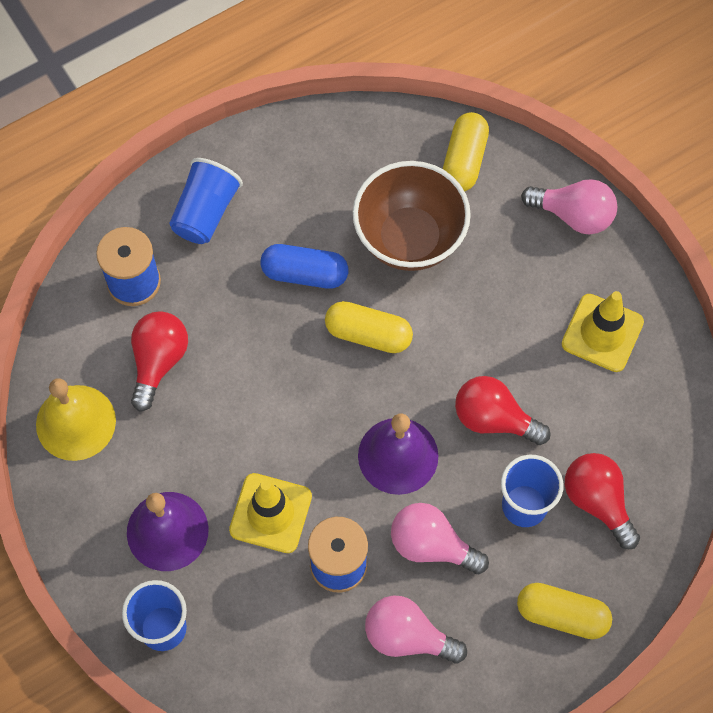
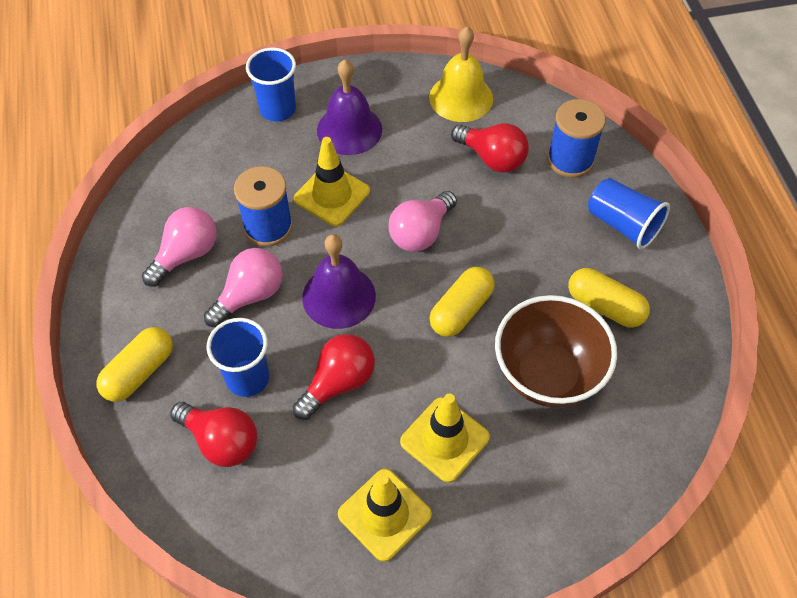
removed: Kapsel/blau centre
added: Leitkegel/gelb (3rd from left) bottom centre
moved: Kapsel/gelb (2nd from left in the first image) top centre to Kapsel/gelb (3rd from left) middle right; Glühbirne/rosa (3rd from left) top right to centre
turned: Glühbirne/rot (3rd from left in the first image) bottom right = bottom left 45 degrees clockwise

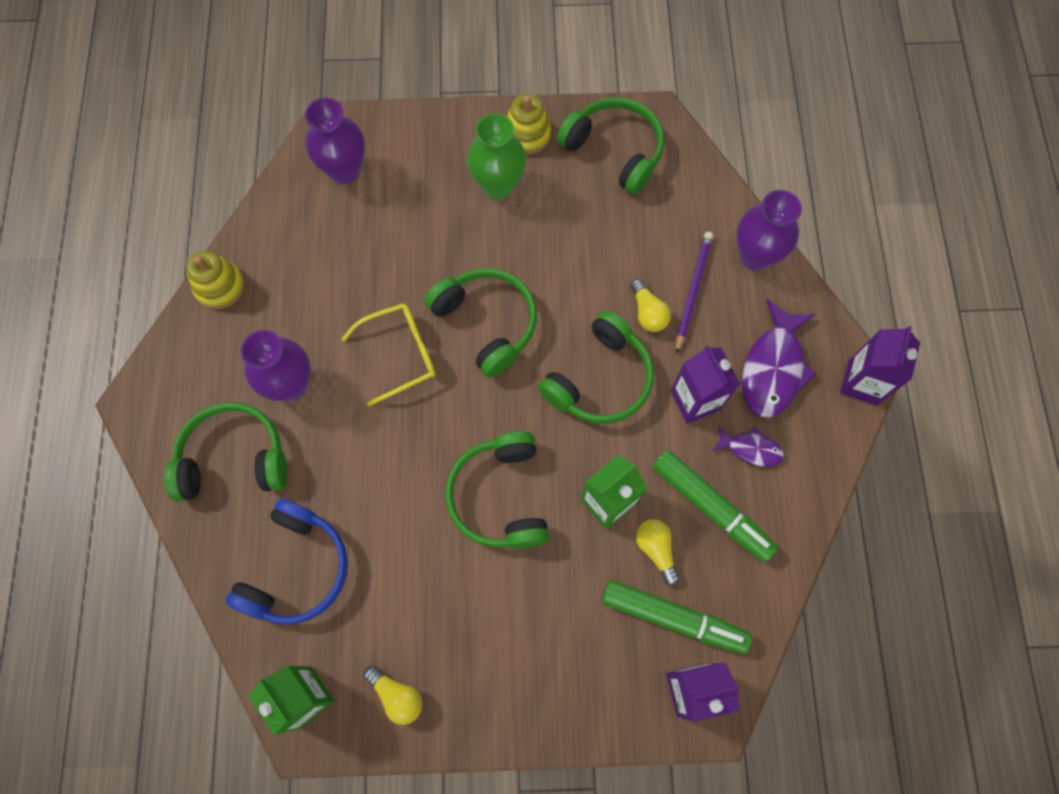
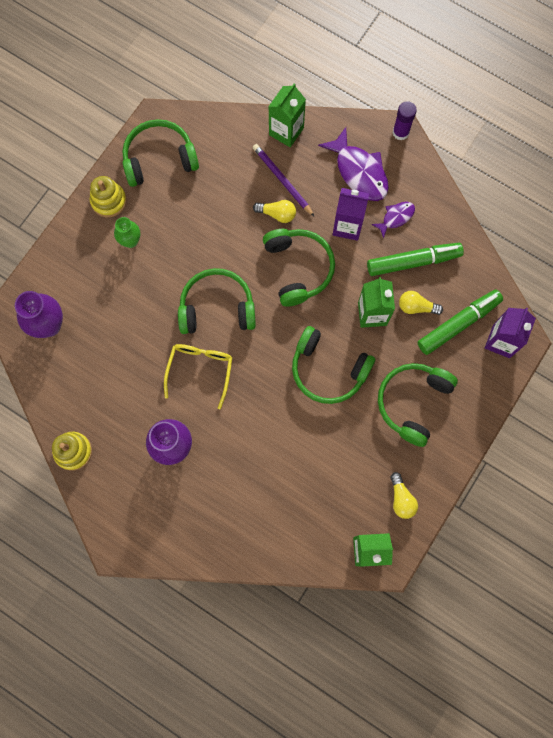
removed: Kopfhörer/blau bottom left
moved: Kopfhörer/grün (1st from left in the first image) middle left to Kopfhörer/grün (5th from left) middle right
replaced: Vase/lila (3rd from left) top right to Getränkekarton/grün (1st from left) top centre; Getränkekarton/lila (3rd from left) middle right to Klebestift/lila top right
turned: Glühbirne/gelb (1st from left in the first image) bottom centre = bottom right 90 degrees clockwise
resized: Vase/grün top centre = top left x0.61

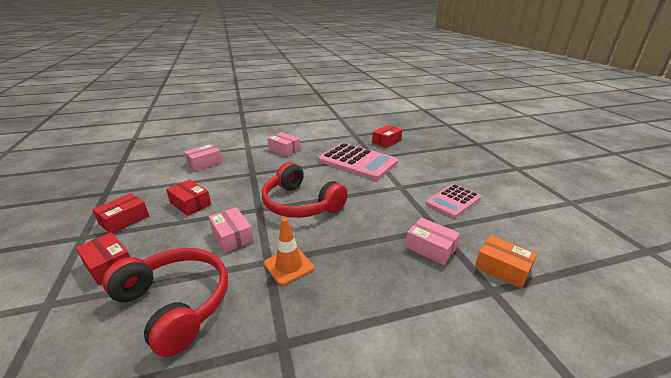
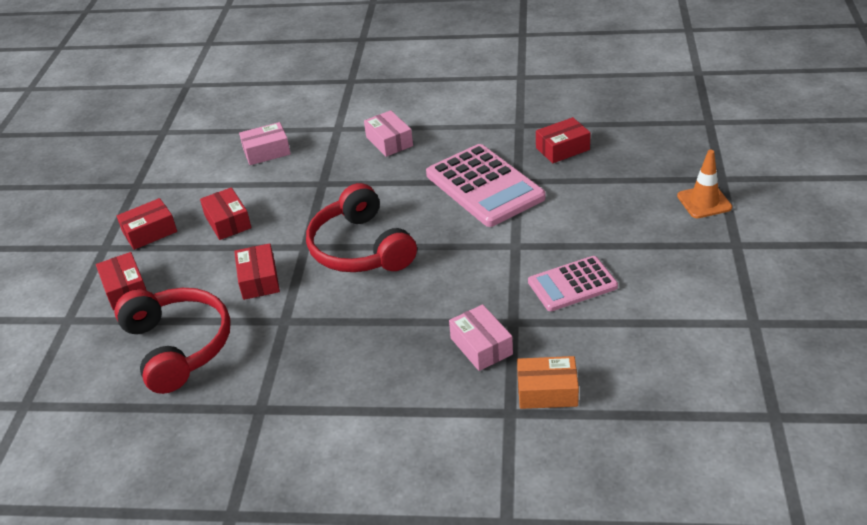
moved: Leitkegel/orange centre to middle right
recoloured: Schachtel/rosa (2nd from left) centre to Schachtel/rot (4th from left) middle left
turned: Schachtel/orange bottom right = bottom centre 60 degrees counterclockwise

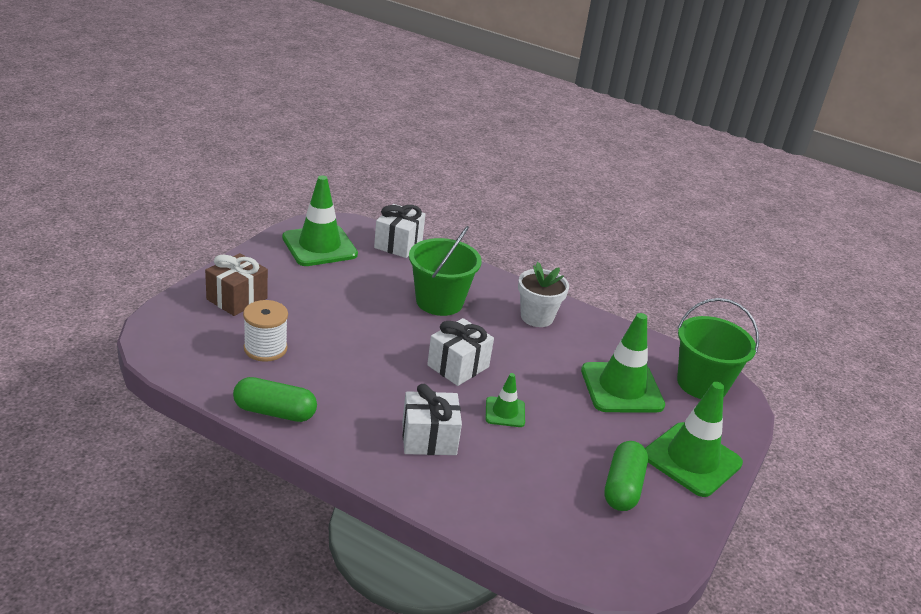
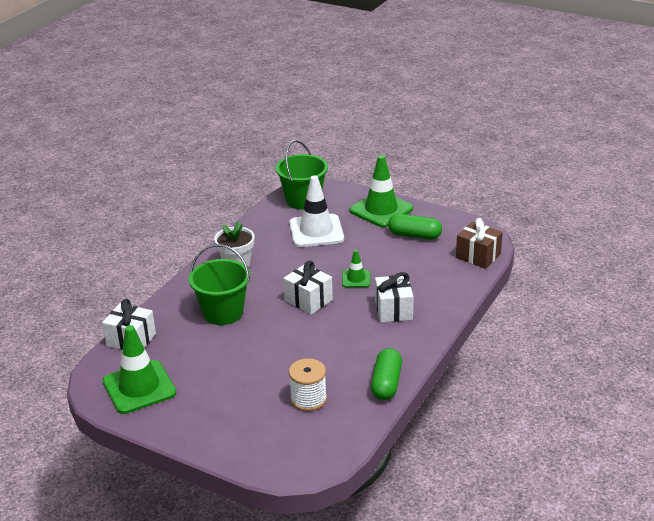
moved: Geschenk/braun middle left to middle right
recoloured: Leitkegel/grün (3rd from left) middle right to Leitkegel/weiß centre

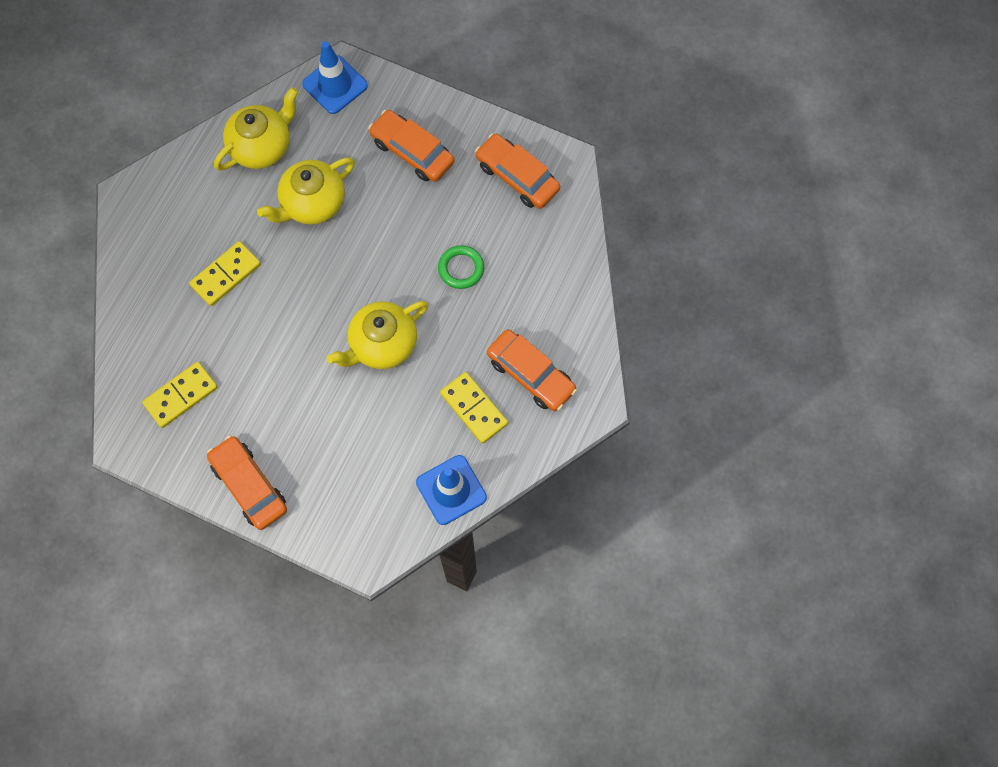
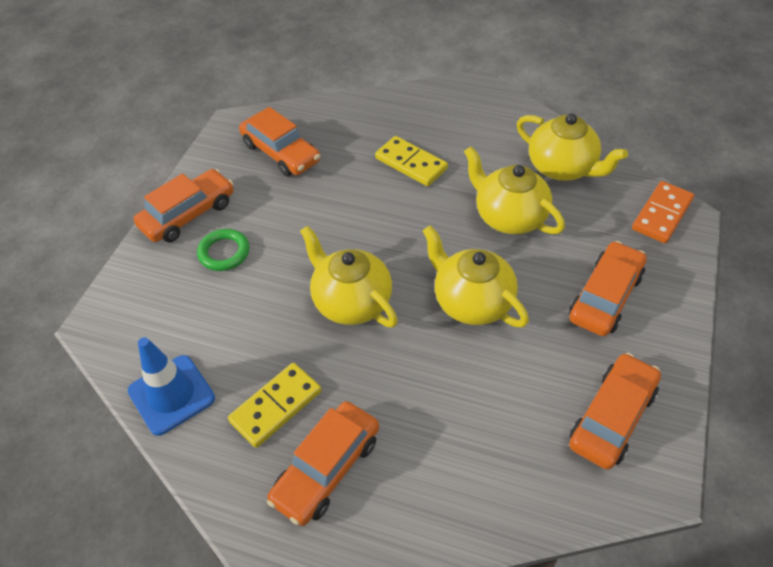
added: Teekanne/gelb (2nd from left) centre
moved: Ring/grün centre to middle left
replaced: Dominostein/gelb (1st from left) middle left to Auto/orange (2nd from left) top centre; Leitkegel/blau (1st from left) top centre to Dominostein/orange middle right

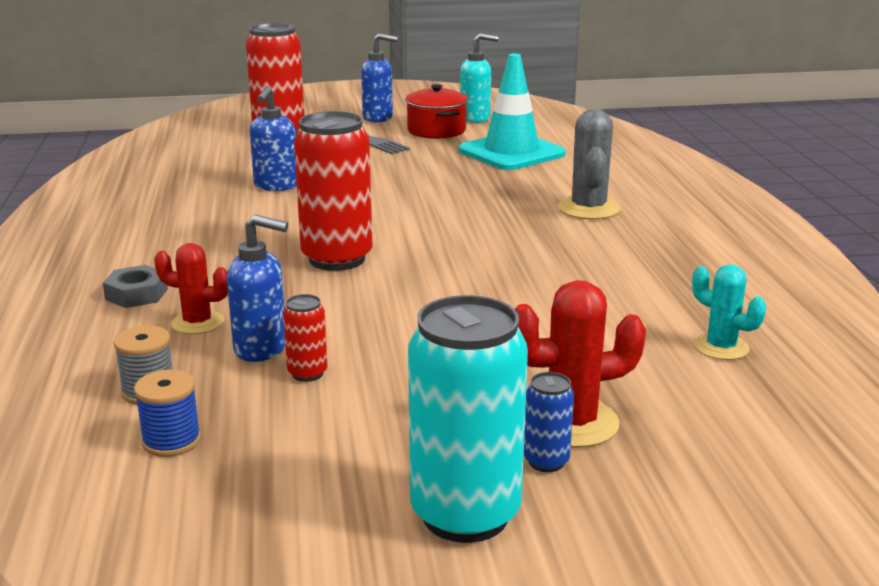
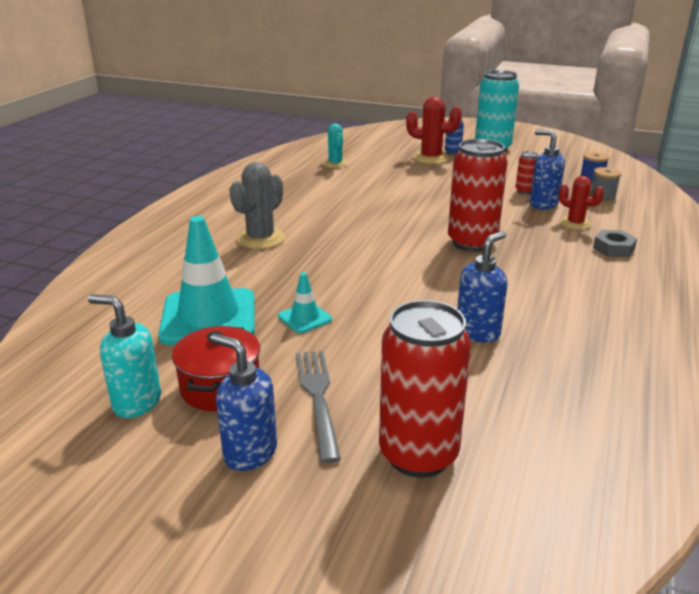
added: Leitkegel/türkis (2nd from left) centre

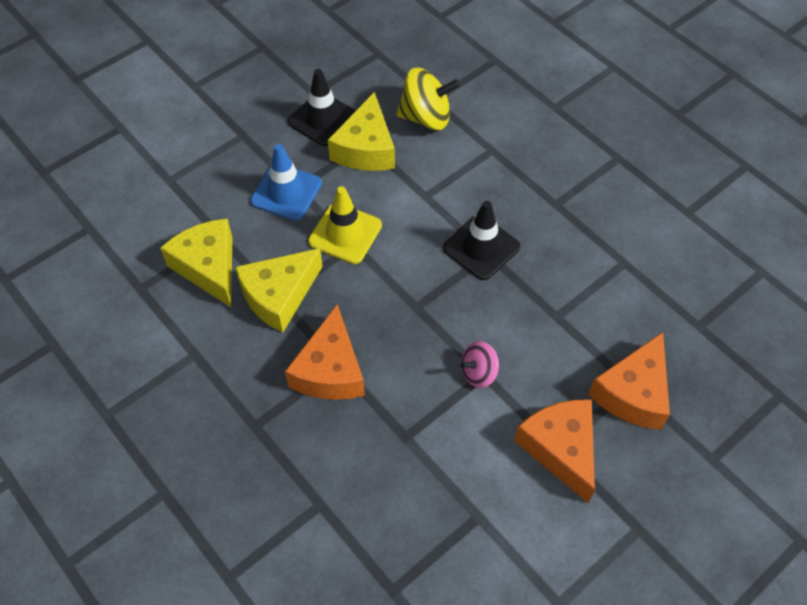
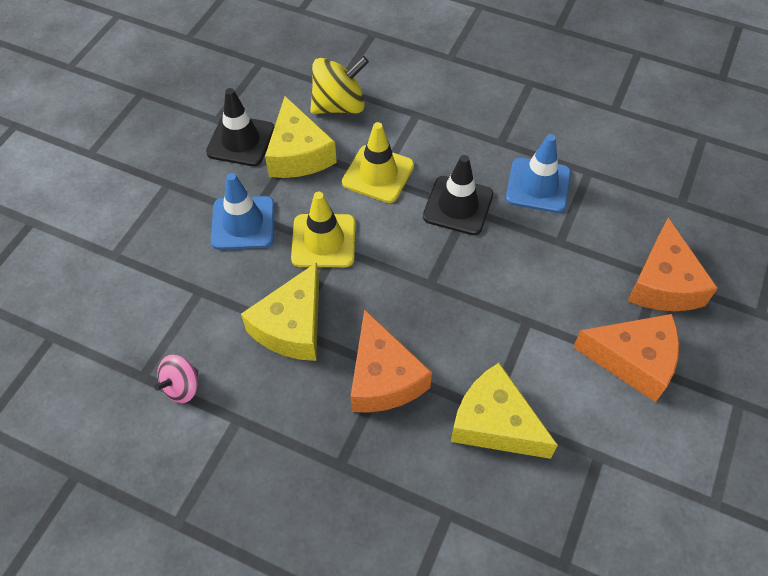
added: Leitkegel/gelb (2nd from left) top centre; Leitkegel/blau (2nd from left) top right
moved: Käse/gelb (1st from left in the first image) middle left to Käse/gelb (3rd from left) bottom centre; Kreisel/rosa centre to middle left
turned: Käse/orange (2nd from left) bottom right = middle right 150 degrees clockwise

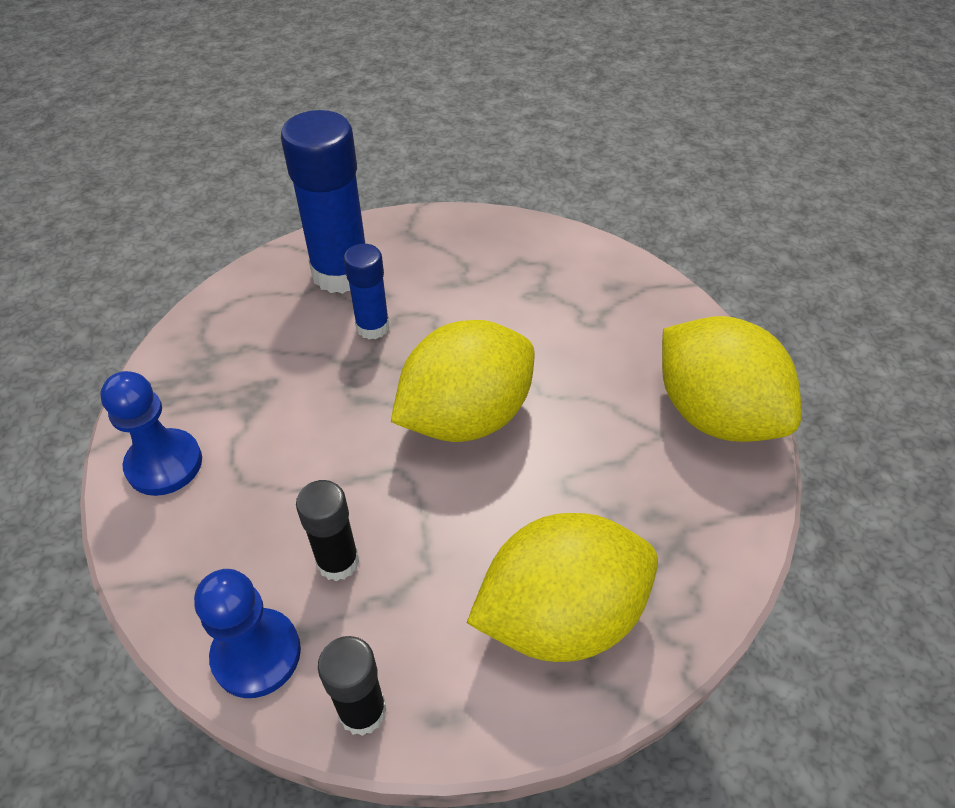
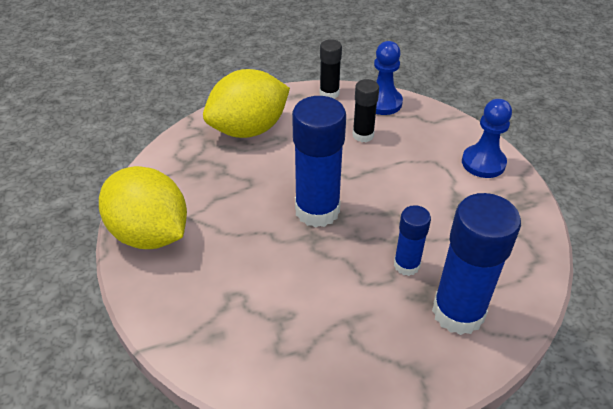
replaced: Zitrone/gelb (1st from left) centre to Klebestift/blau (1st from left) centre

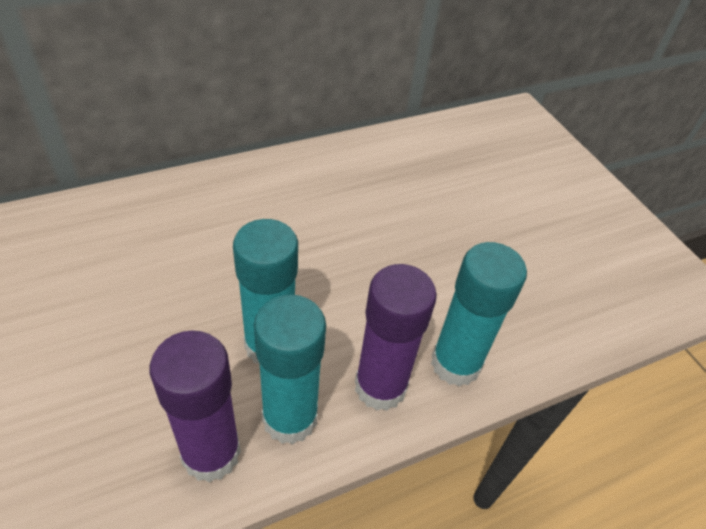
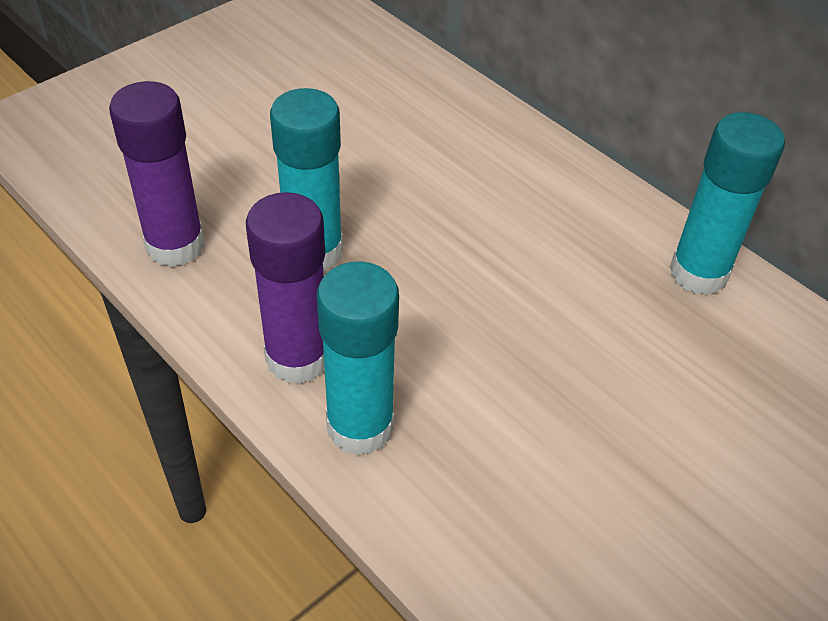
moved: Klebestift/türkis (2nd from left in the first image) bottom centre to Klebestift/türkis (3rd from left) top right

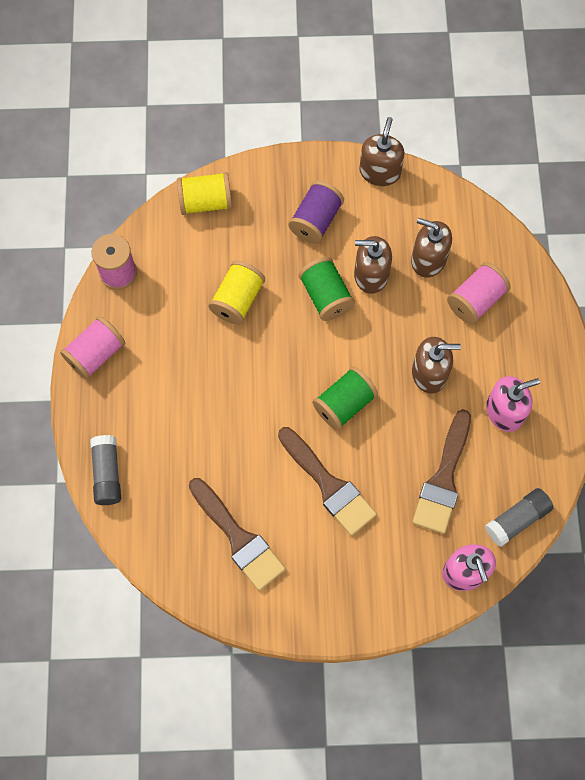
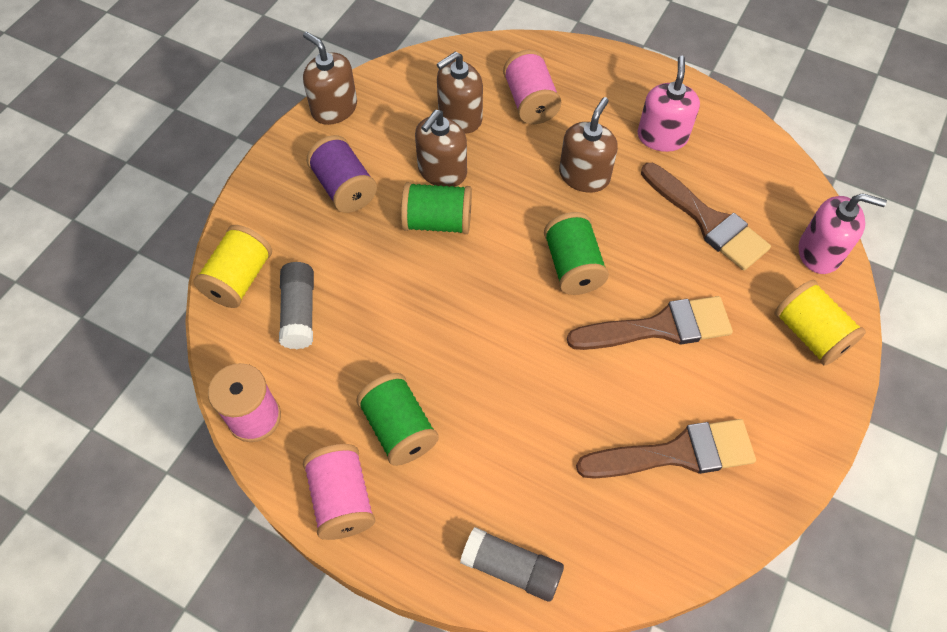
added: Garnrolle/grün (1st from left) centre
moved: Garnrolle/gelb (2nd from left) centre to middle right; Klebestift/grau (2nd from left in the first image) middle right to Klebestift/grau (1st from left) middle left

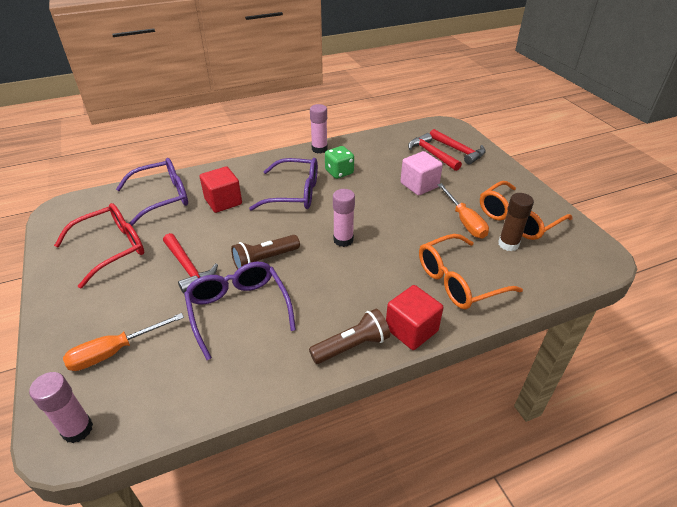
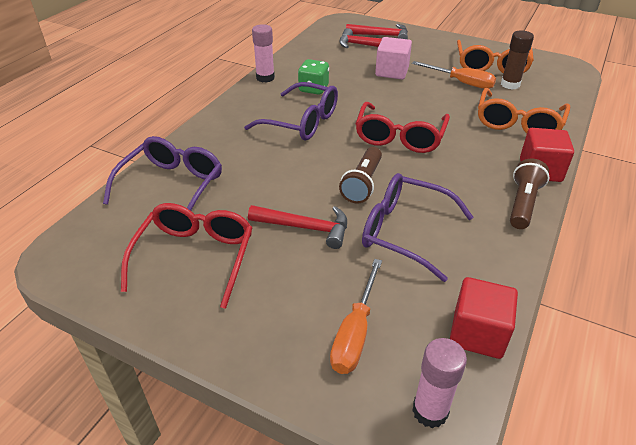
moved: Kubus/rot (1st from left) middle left to bottom right
replaced: Klebestift/rosa (3rd from left) centre to Brille/rot (2nd from left) top centre
turned: Brille/lila (3rd from left in the first image) centre = top centre 60 degrees clockwise

